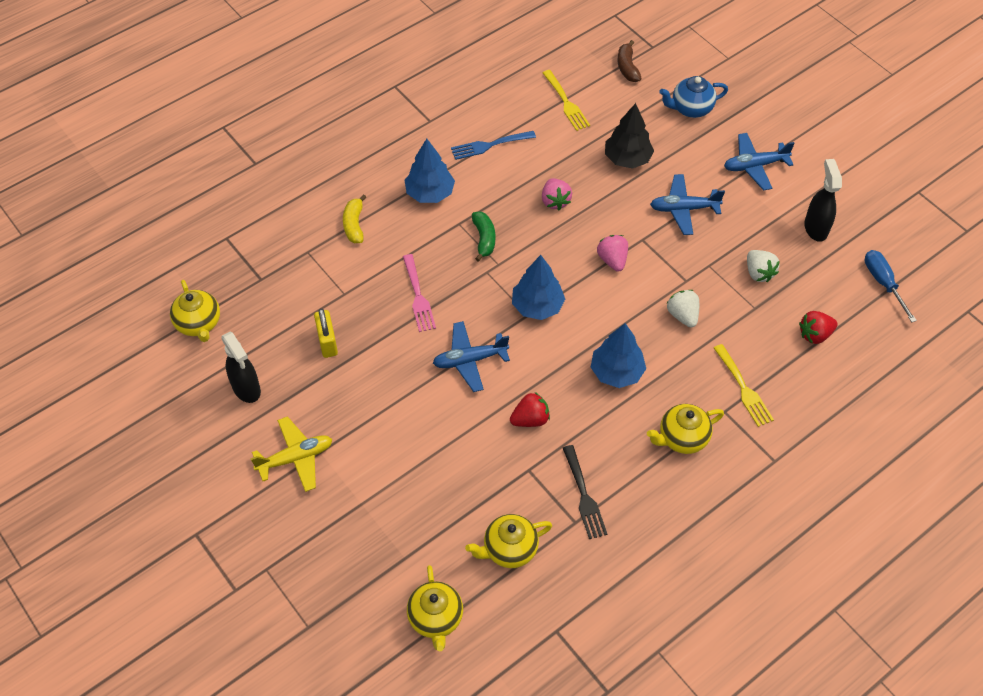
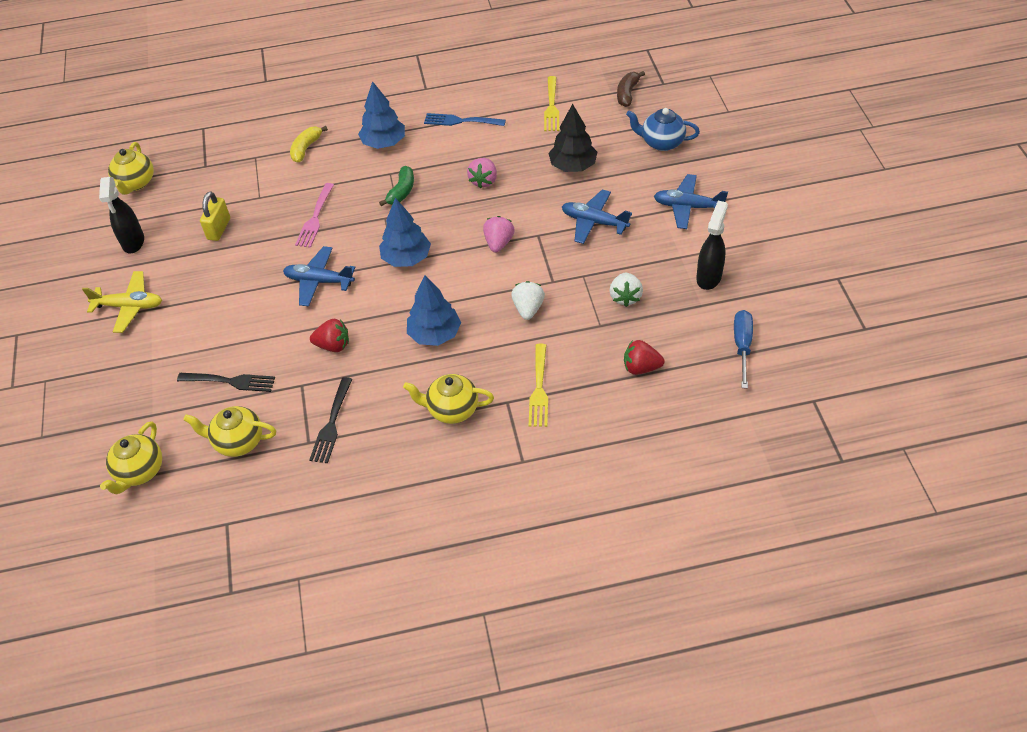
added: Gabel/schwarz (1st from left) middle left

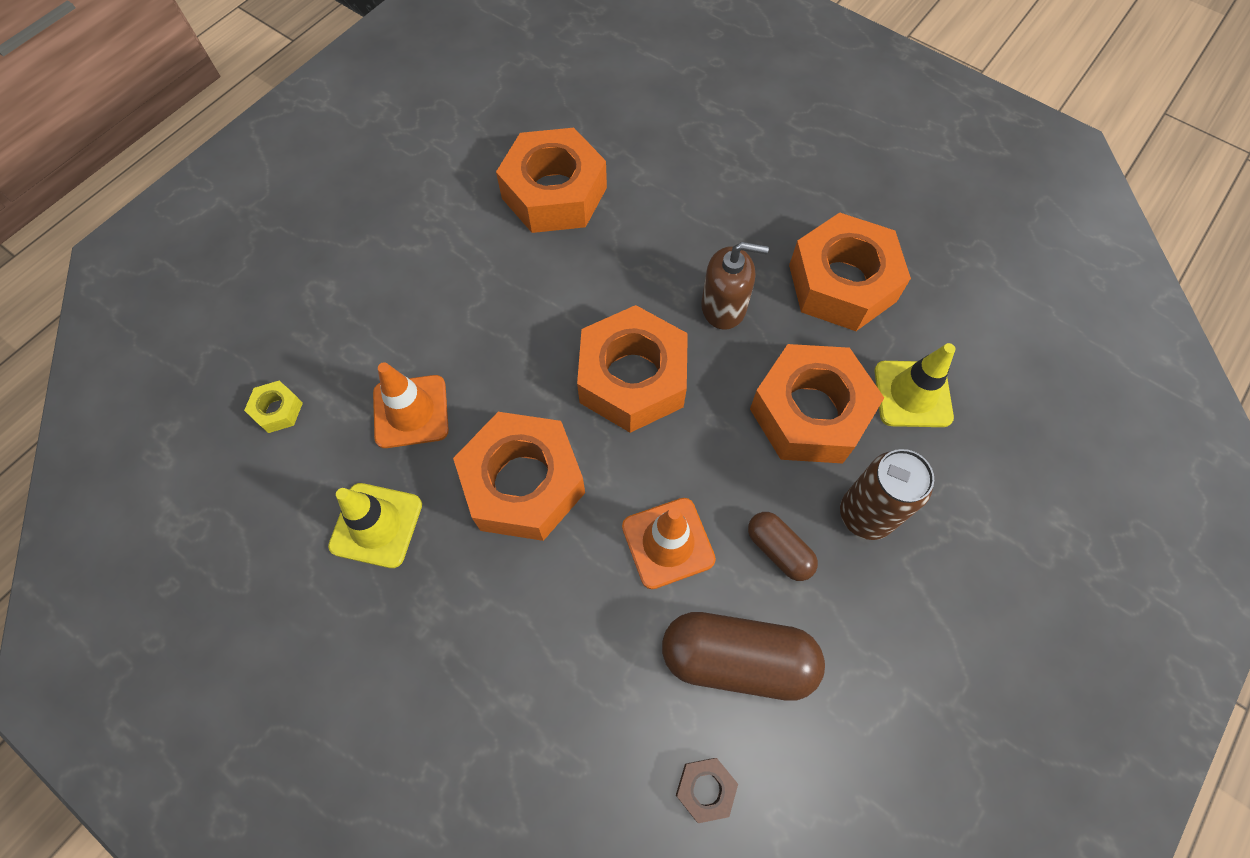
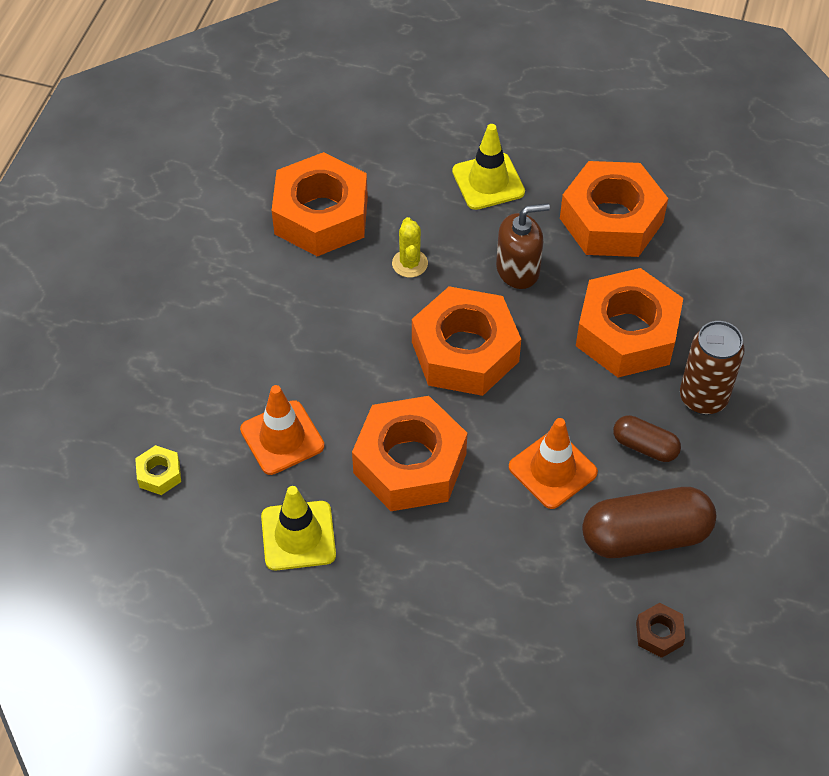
added: Kaktus/gelb top centre
moved: Leitkegel/gelb (2nd from left) middle right to top centre

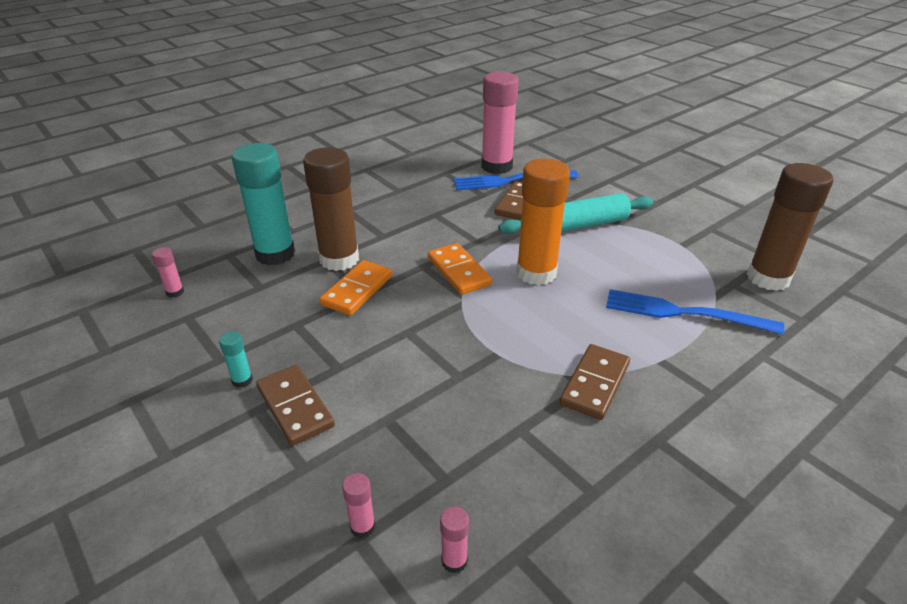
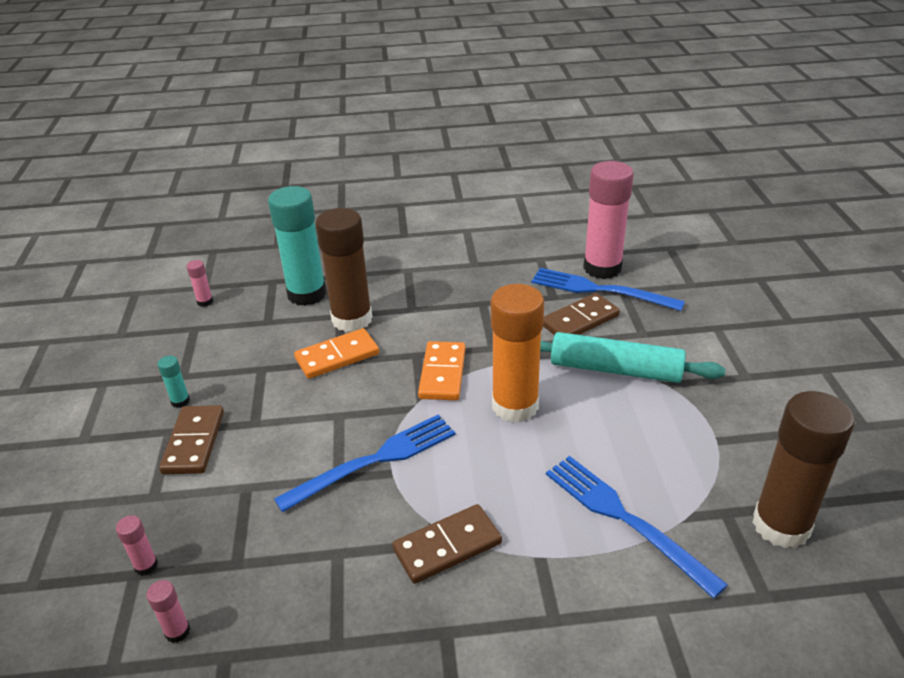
added: Gabel/blau (1st from left) bottom centre

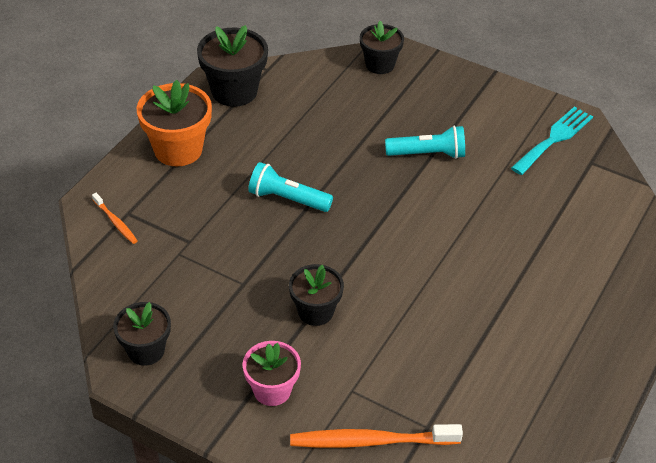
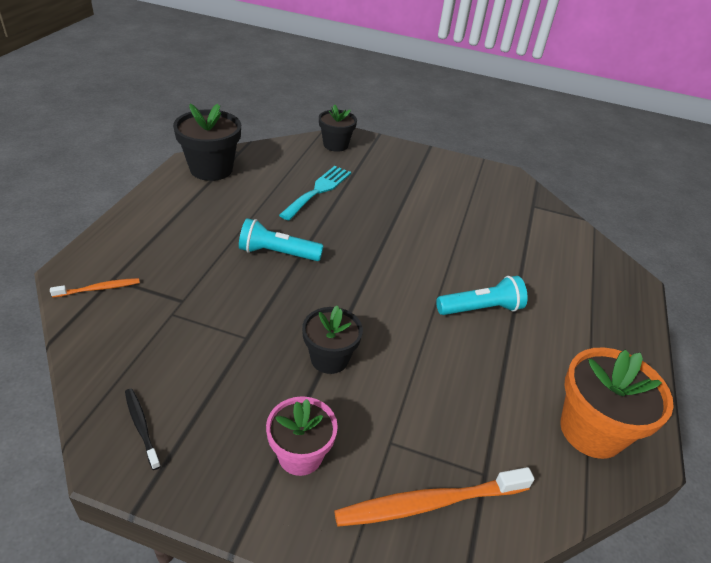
moved: Blumentopf/orange top left to bottom right; Taschenlampe/türkis (2nd from left) top centre to middle right; Gabel/türkis top right to centre
replaced: Blumentopf/schwarz (1st from left) bottom left to Zahnbürste/schwarz bottom left
turned: Zahnbürste/orange (1st from left) middle left = middle left 60 degrees counterclockwise

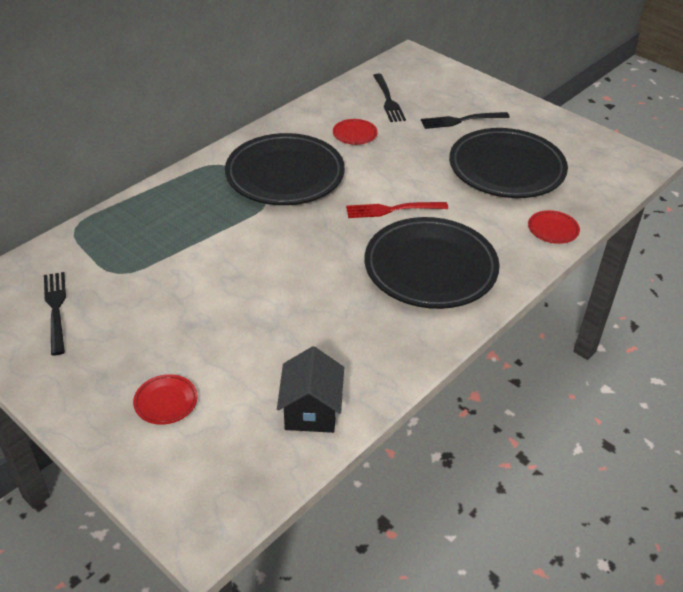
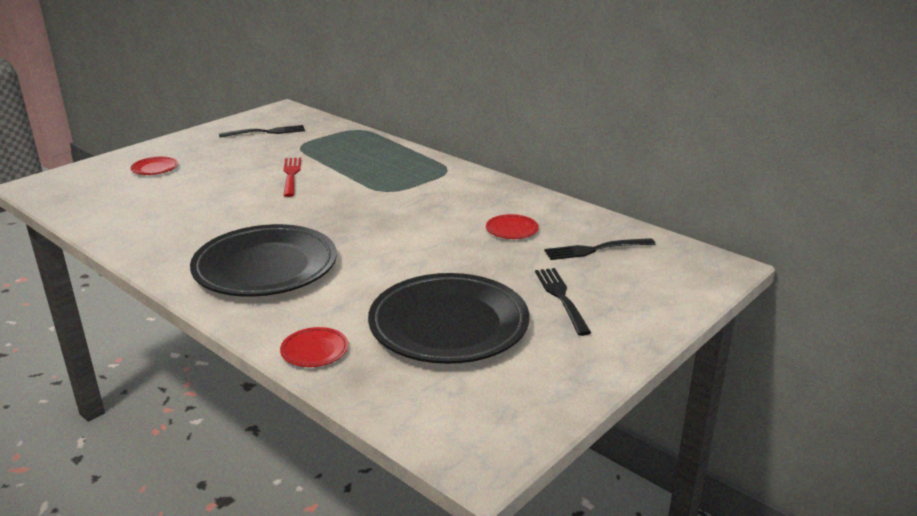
removed: Teller/schwarz (1st from left) top centre; Haus/schwarz centre
moved: Gabel/rot centre to middle left

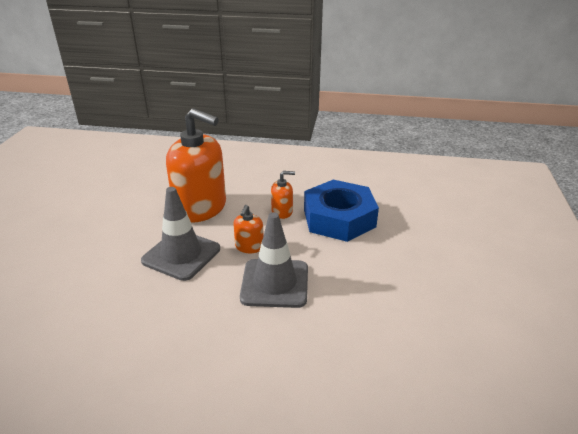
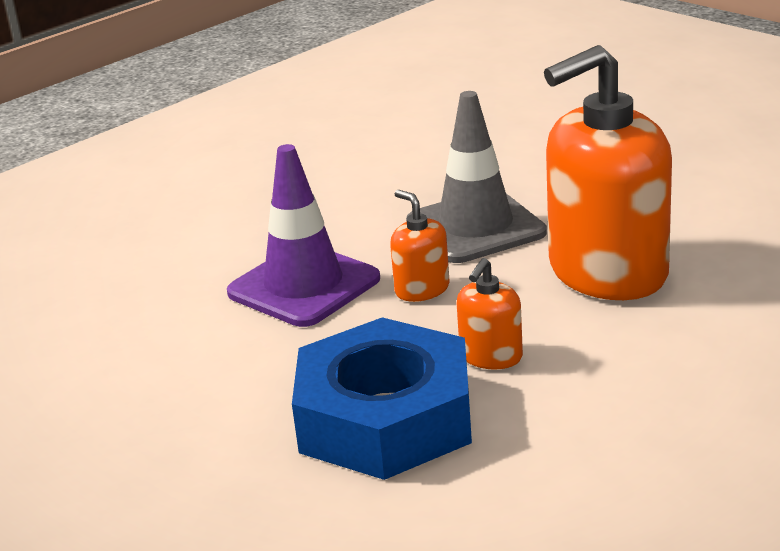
recoloured: Leitkegel/grau (2nd from left) centre to Leitkegel/lila centre

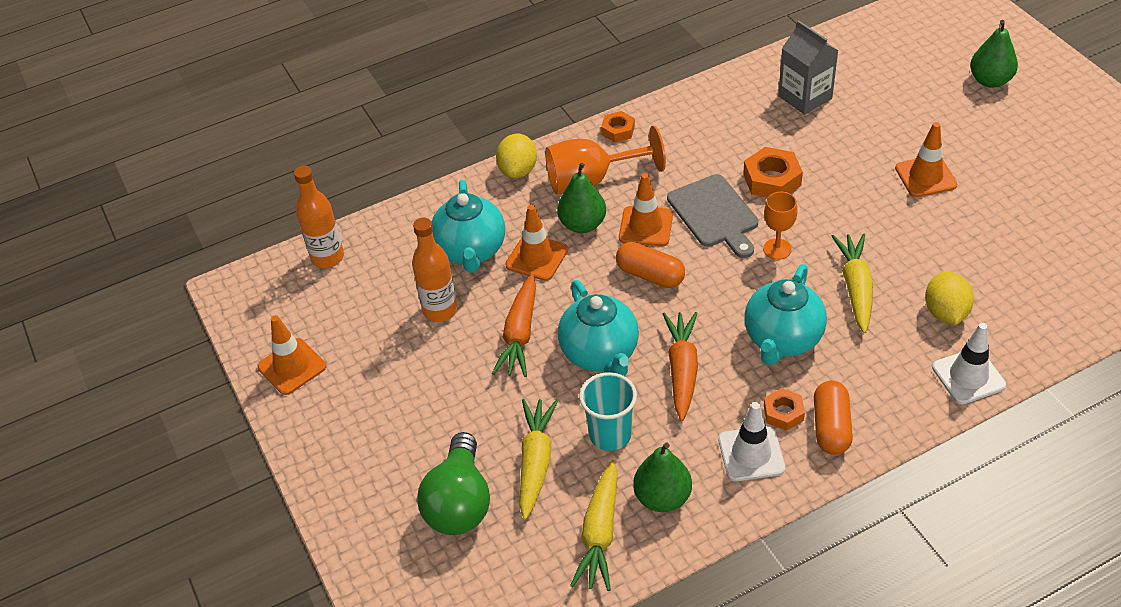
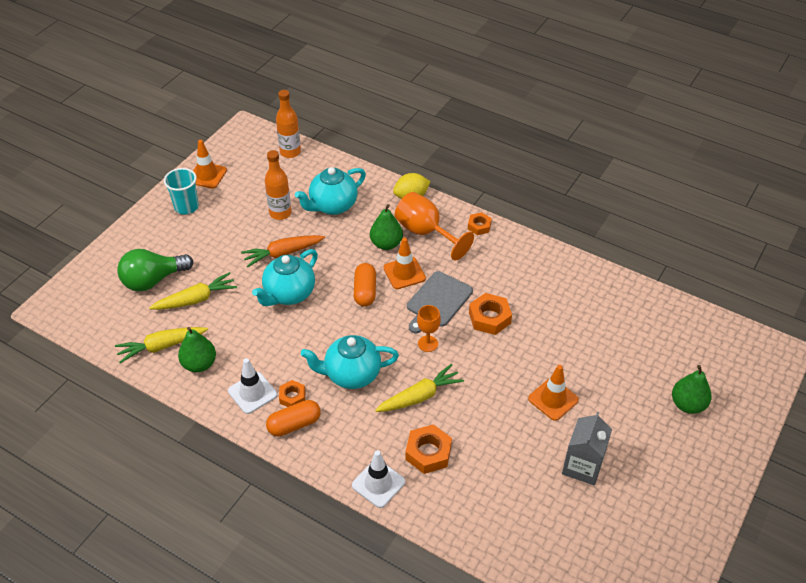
removed: Leitkegel/orange (2nd from left) centre; Karotte/orange (2nd from left) centre
moved: Becher/türkis bottom centre to top left; Getränkekarton/grau top right to bottom right
replaced: Zitrone/gelb (2nd from left) middle right to Sechskantmutter/orange (2nd from left) bottom centre

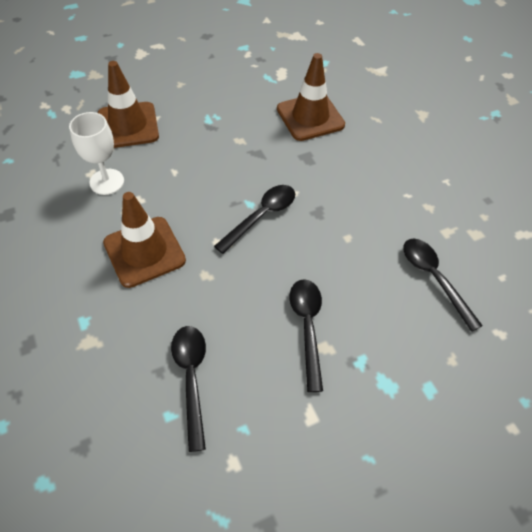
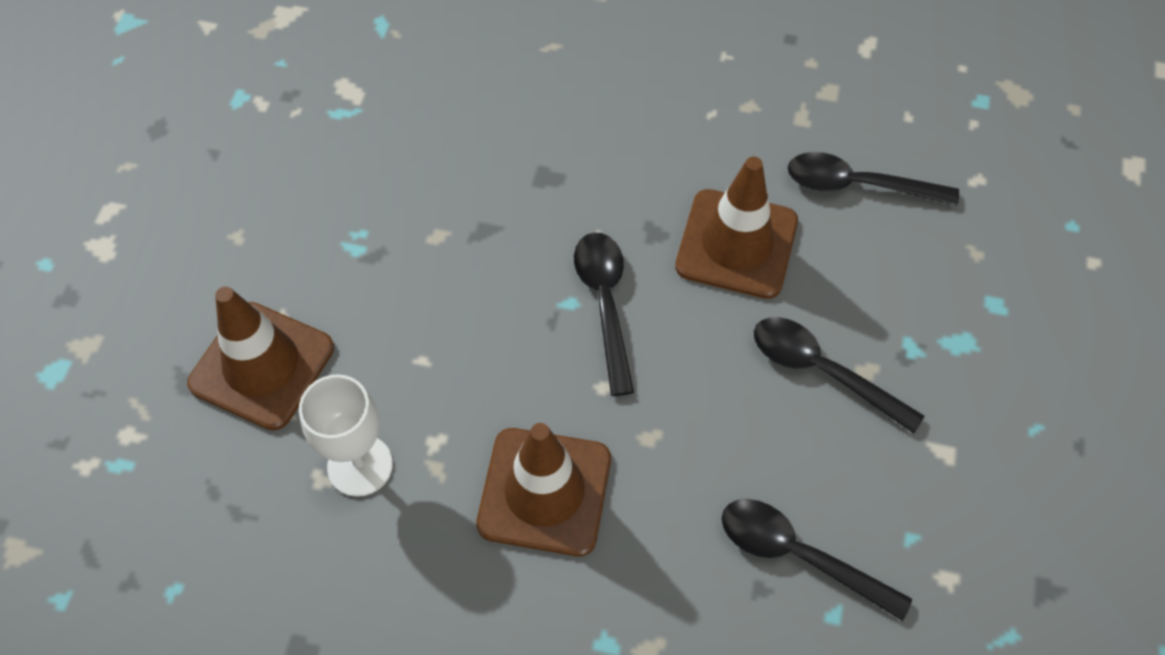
moved: Leitkegel/braun (3rd from left) top centre to centre

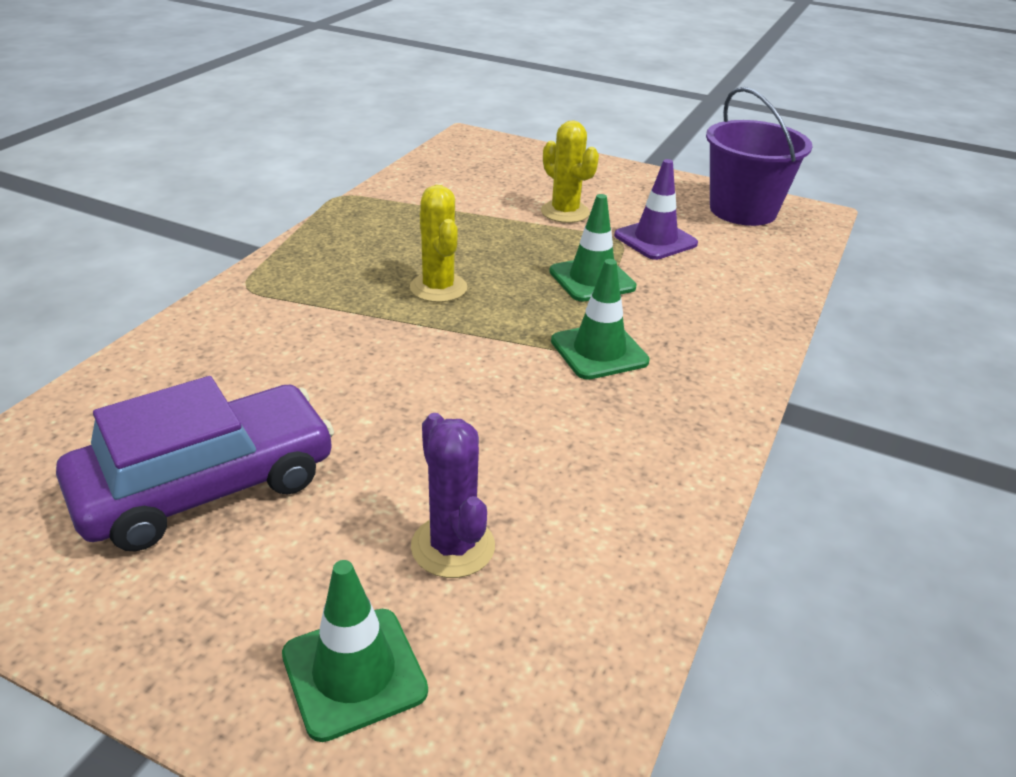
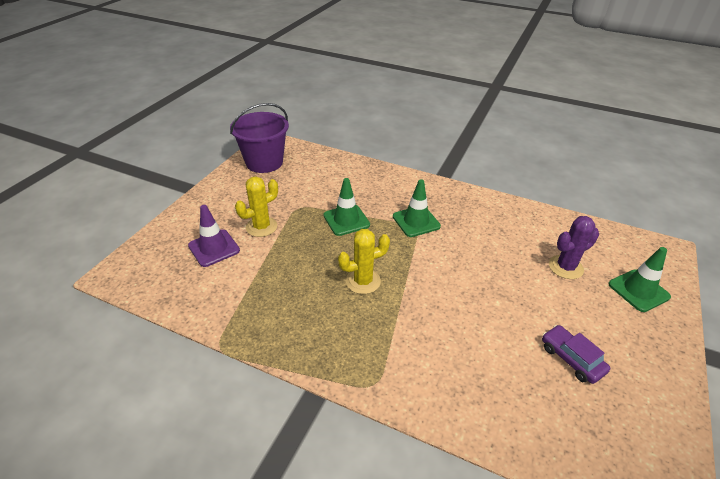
moved: Leitkegel/lila top centre to middle left
resized: Auto/lila middle left = bottom right x0.51

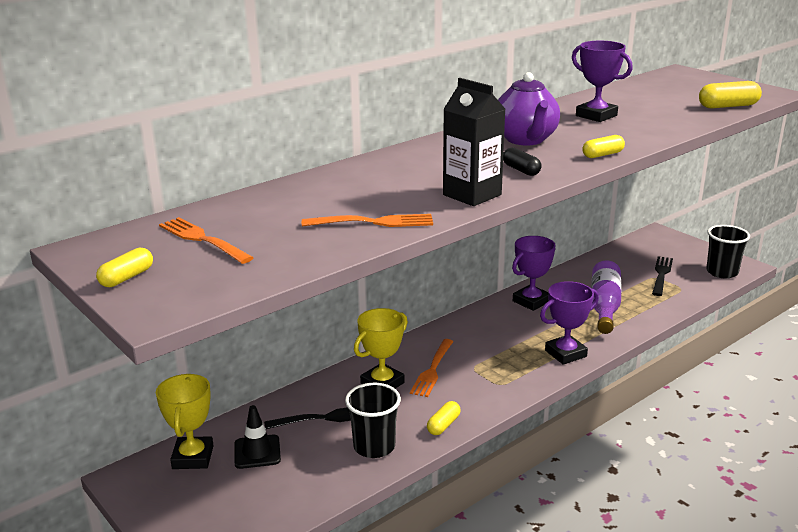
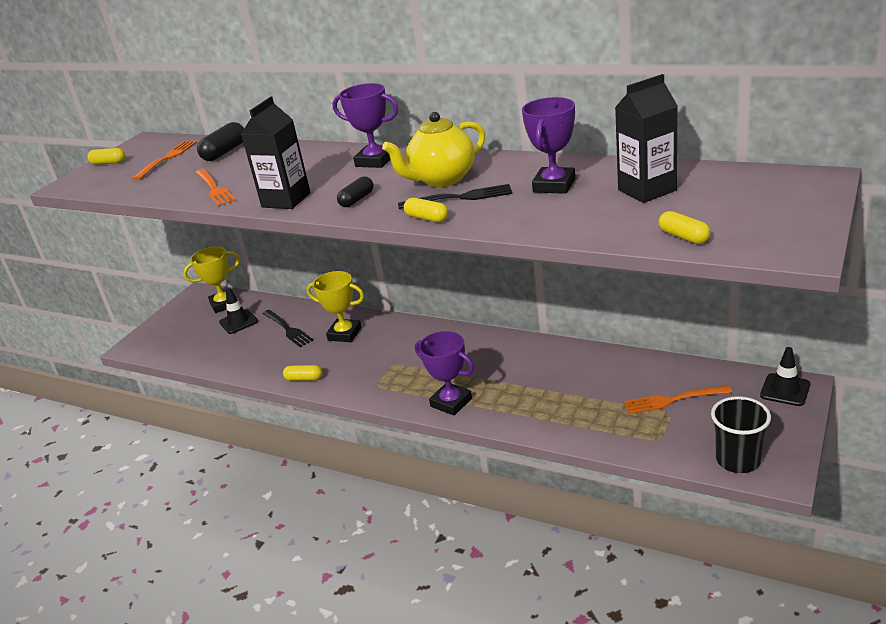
removed: Becher/schwarz (1st from left) bottom centre; Flasche/lila middle right
added: Kapsel/schwarz (1st from left) top left; Getränkekarton/schwarz (2nd from left) top right; Leitkegel/schwarz (2nd from left) middle right
moved: Gabel/orange (3rd from left) bottom centre to middle right; Pokal/lila (1st from left) middle right to top centre; Gabel/schwarz (2nd from left) middle right to top centre
recoloured: Teekanne/lila top centre to Teekanne/gelb top centre
resized: Kapsel/gelb (4th from left) top right = middle right x0.65

